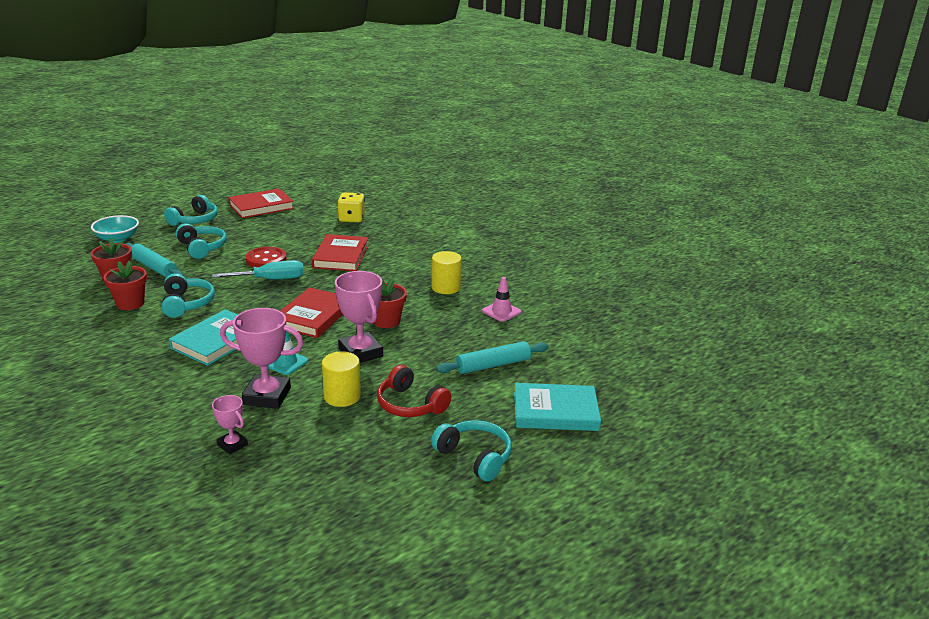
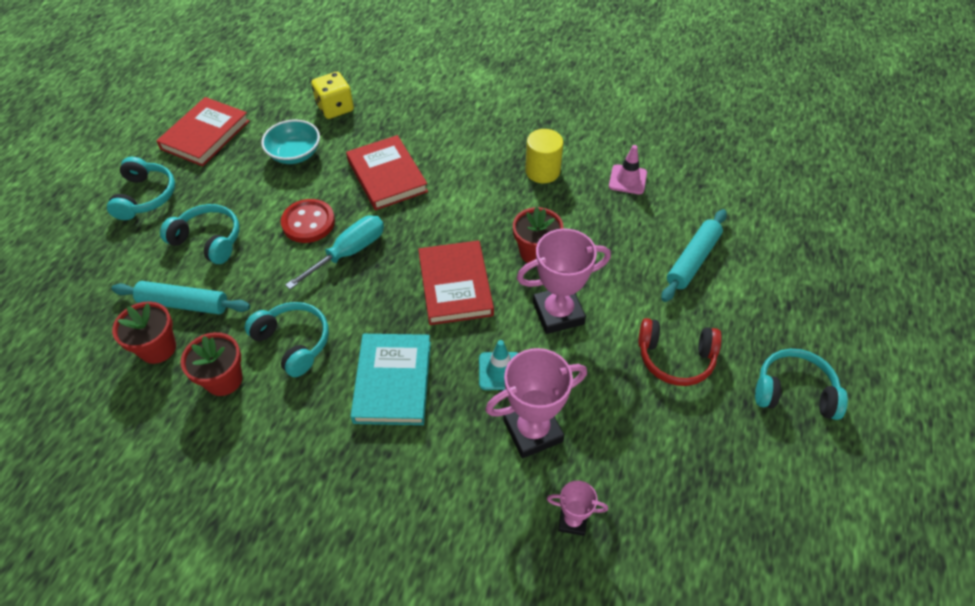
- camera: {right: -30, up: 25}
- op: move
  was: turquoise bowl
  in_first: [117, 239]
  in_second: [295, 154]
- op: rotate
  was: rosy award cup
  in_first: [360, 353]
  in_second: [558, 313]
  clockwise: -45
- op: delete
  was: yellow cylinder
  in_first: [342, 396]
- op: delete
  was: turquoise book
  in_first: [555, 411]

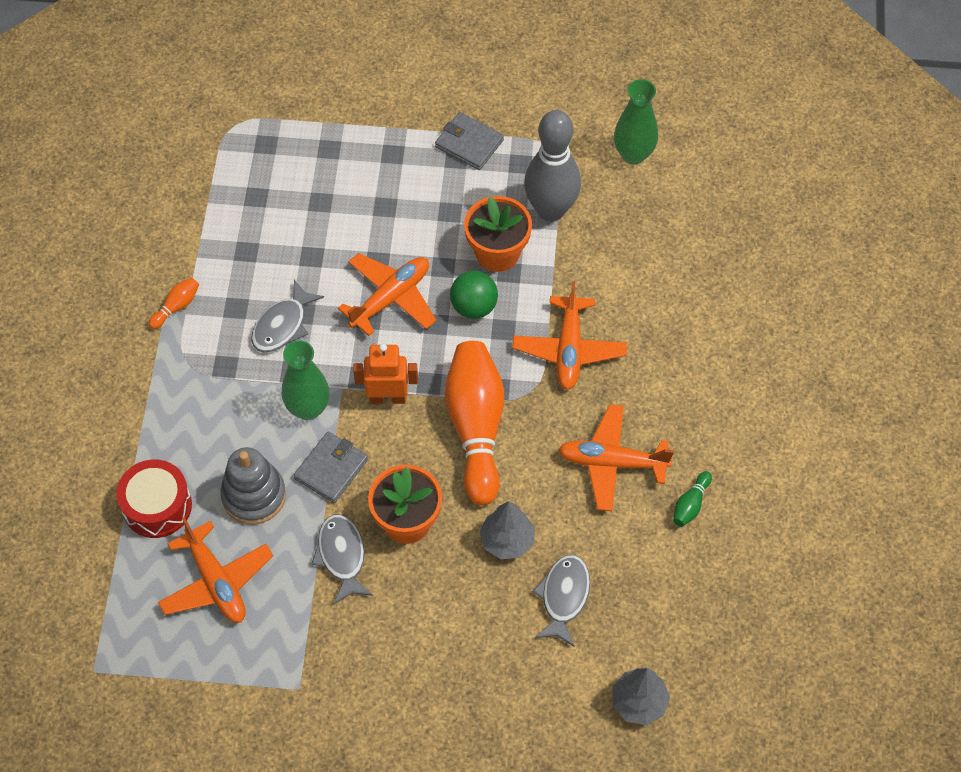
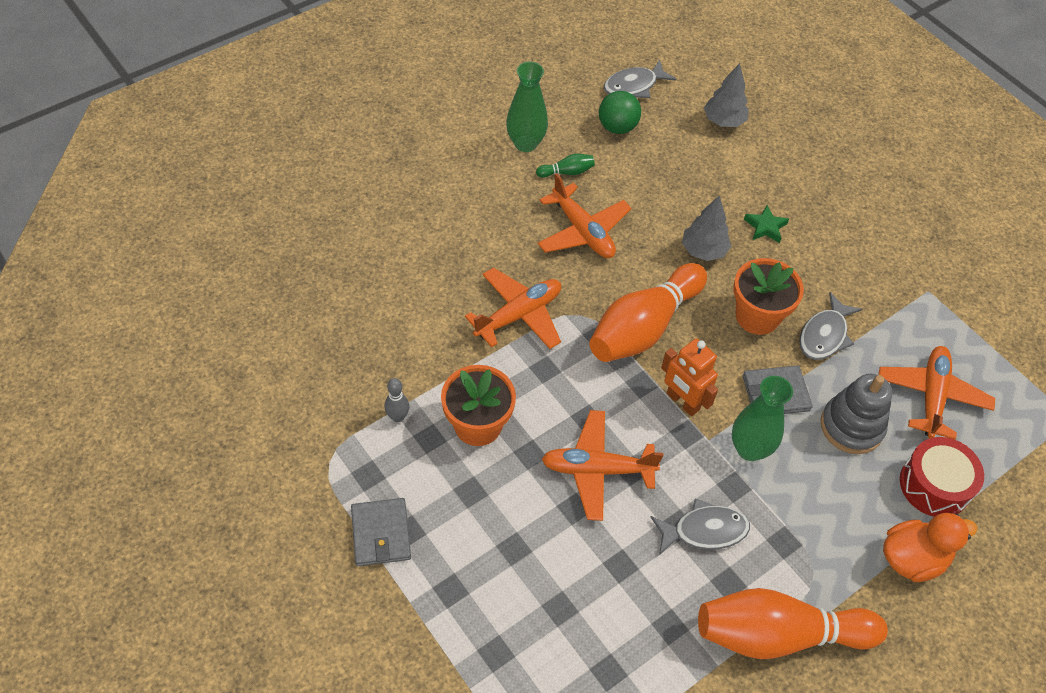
- camera: {right: -135, up: -5}
- op: move
  was: emerald tall vase
  in_first: [633, 154]
  in_second: [525, 143]
- op: resize
  was: gray tenpin
  in_first: [550, 210]
  in_second: [398, 417]
  ratio: 0.4
- op: move
  was: emerald sphere
  in_first: [474, 307]
  in_second: [617, 127]
- op: resize
  was: orange-coloured tenpin
  in_first: [176, 307]
  in_second: [778, 635]
  ratio: 2.48
- op: move
  was: gray fish
  in_first: [564, 597]
  in_second: [634, 86]
- op: insert
  now: emerald star shape
  in_second: [765, 227]
- op: insert
  now: orange-coloured toy duck
  in_second: [912, 559]

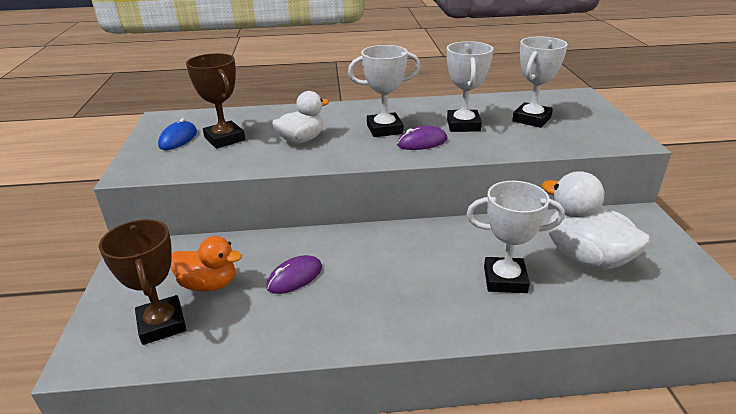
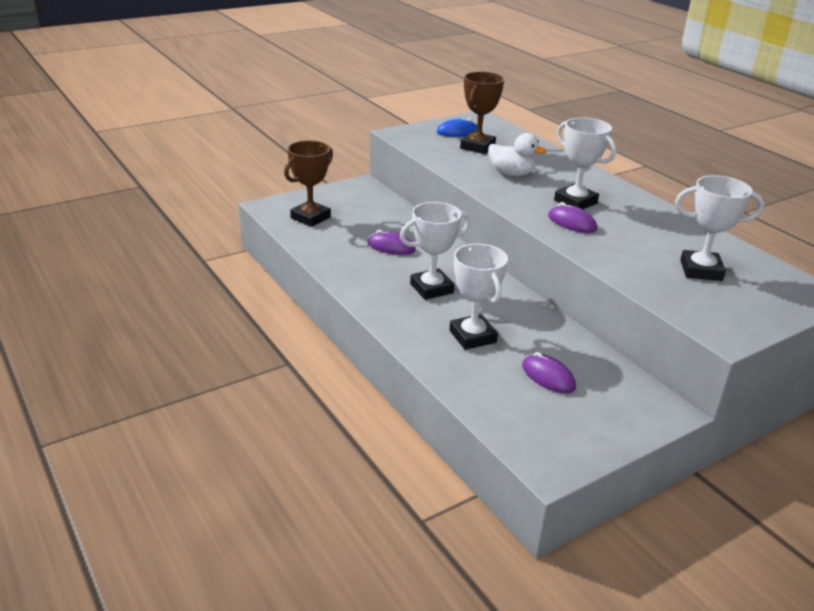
- camera: {right: 60, up: 0}
- op: move
  was: white award cup
  in_first: [463, 125]
  in_second: [431, 288]
- op: replace
  was: white toy duck
  now: violet PC mouse
  in_first: [586, 257]
  in_second: [548, 377]
- op: delete
  was: orange-coloured toy duck
  in_first: [209, 284]

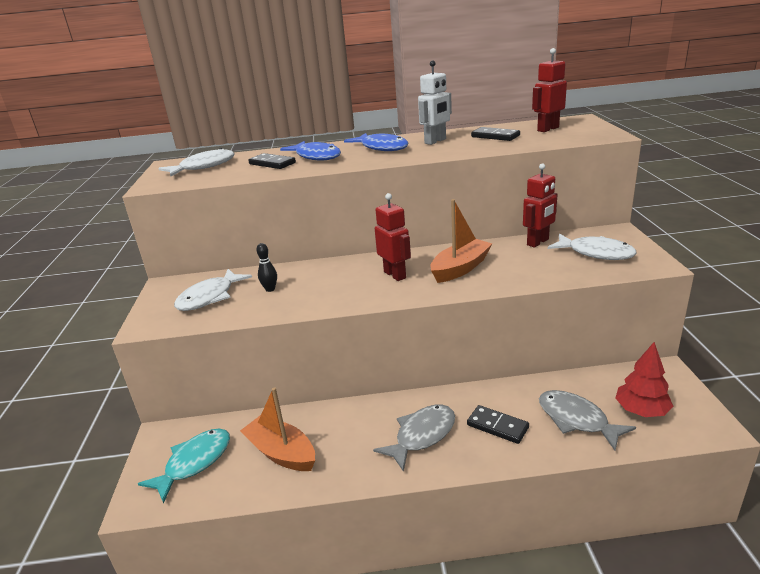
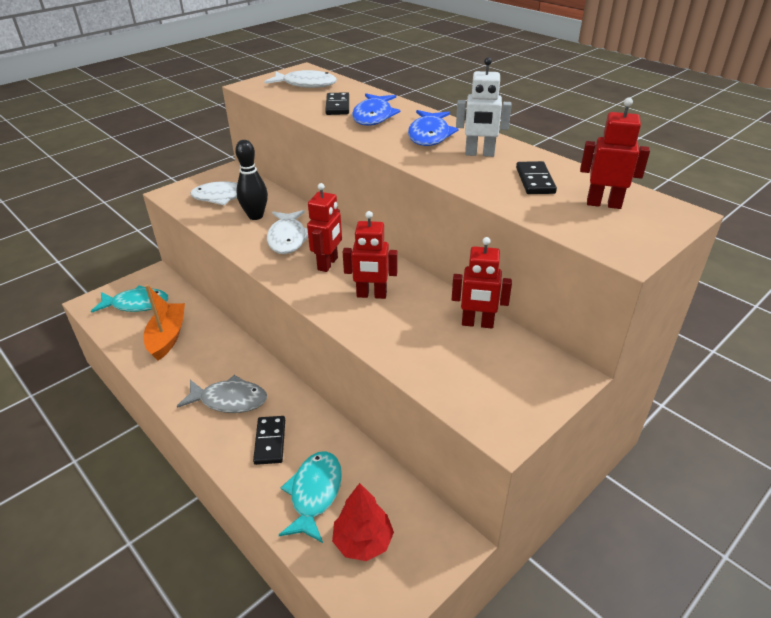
- camera: {right: 50, up: 10}
- op: replace
  was: orange-coloured sailboat
  now: scarlet toy robot
  in_first: [460, 268]
  in_second: [371, 295]
- op: move
  was: white fish
  in_first: [596, 253]
  in_second: [288, 238]
- op: resize
  was: black tenpin
  in_first: [270, 289]
  in_second: [255, 216]
  ratio: 1.73
- op: recolor
  was: gray fish
  now: turquoise fish
  in_first: [576, 420]
  in_second: [314, 494]

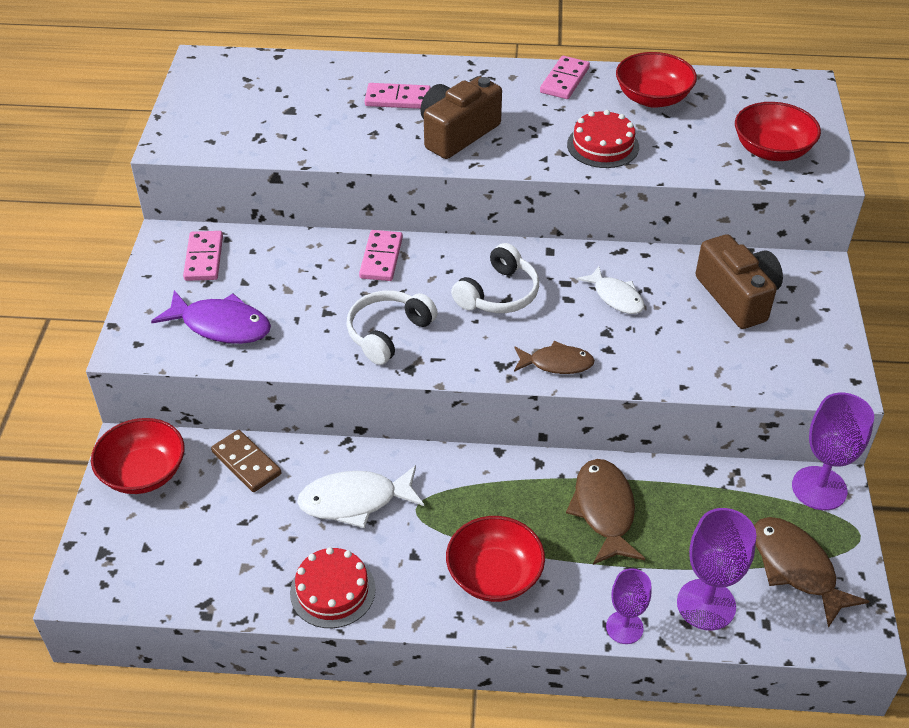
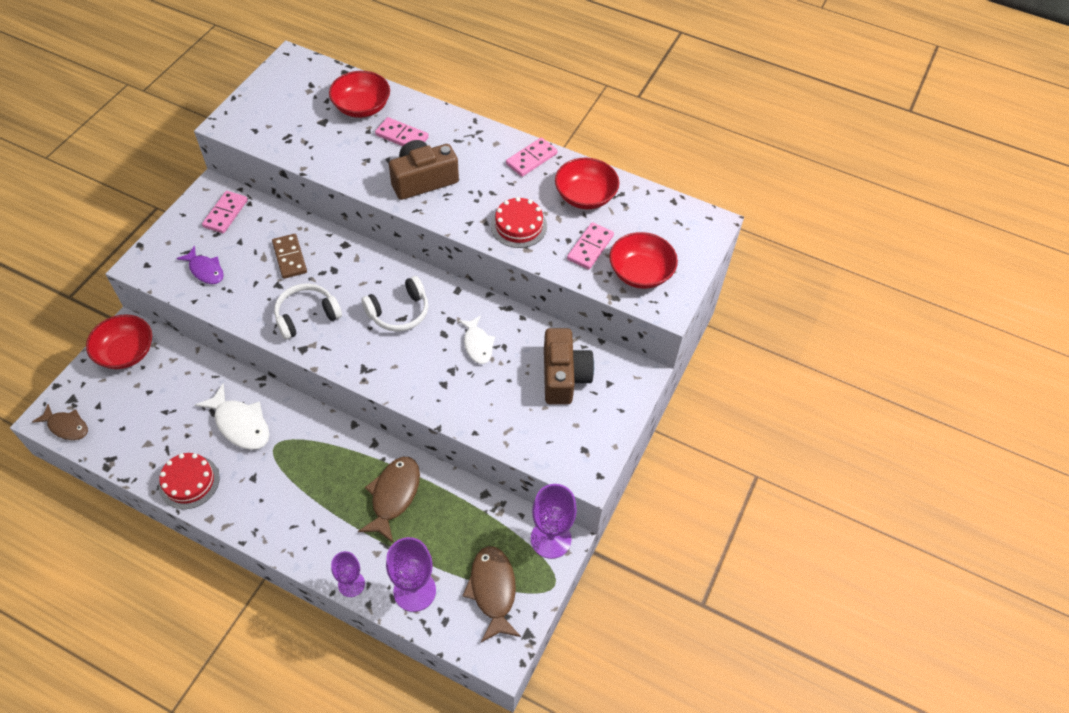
- camera: {right: 20, up: 10}
- op: move
  was: rosy domino
  in_first: [381, 258]
  in_second: [590, 247]
- op: resize
  was: violet fish
  in_first: [221, 325]
  in_second: [205, 270]
  ratio: 0.66
- op: move
  was: brown fish
  in_first: [557, 363]
  in_second: [66, 426]
- op: move
  was: brown domino
  in_first: [246, 463]
  in_second: [289, 258]
- op: rotate
  was: white fish
  in_first: [355, 501]
  in_second: [240, 424]
  clockwise: -150
- op: move
  was: scarlet bowl
  in_first: [494, 575]
  in_second: [362, 107]

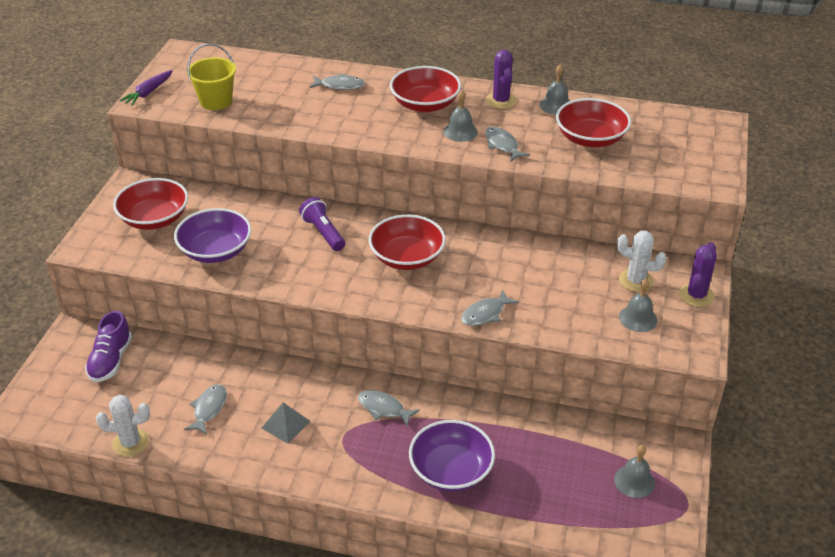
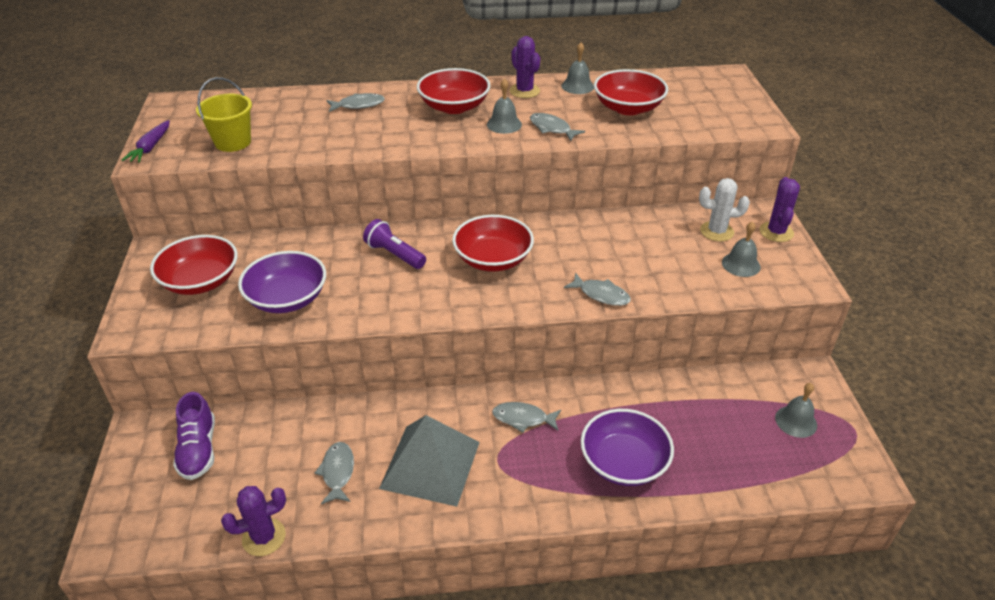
- camera: {right: -20, up: 0}
- op: rotate
  was: gray fish
  in_first: [485, 314]
  in_second: [601, 294]
  clockwise: -90
- op: recolor
  was: white cactus
  now: violet cactus
  in_first: [130, 442]
  in_second: [264, 537]
- op: resize
  was: gray pyramid shape
  in_first: [286, 424]
  in_second: [430, 465]
  ratio: 2.03

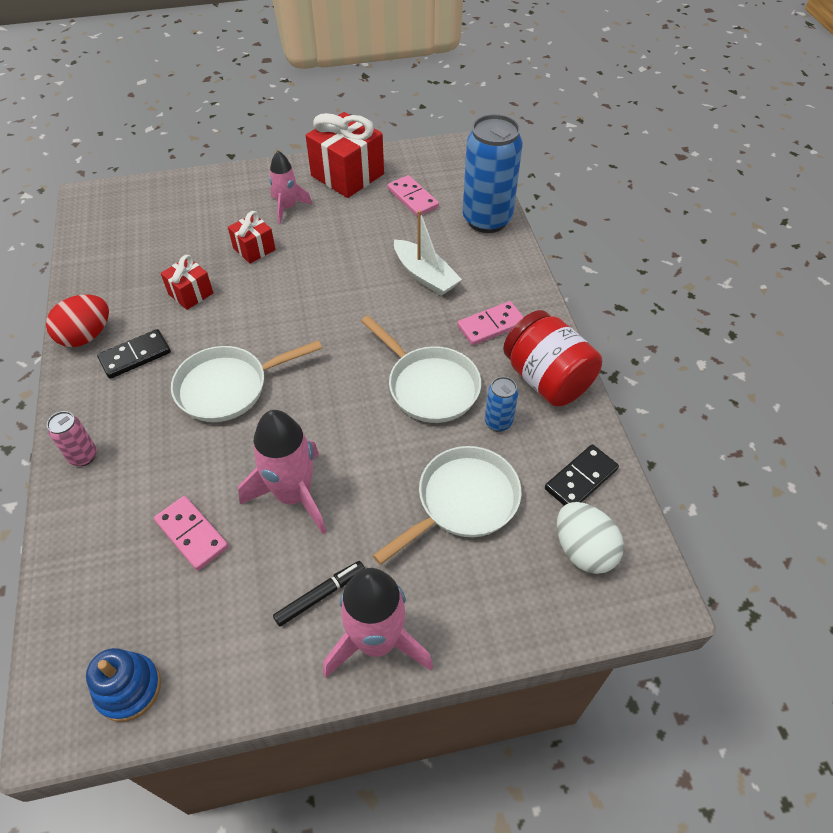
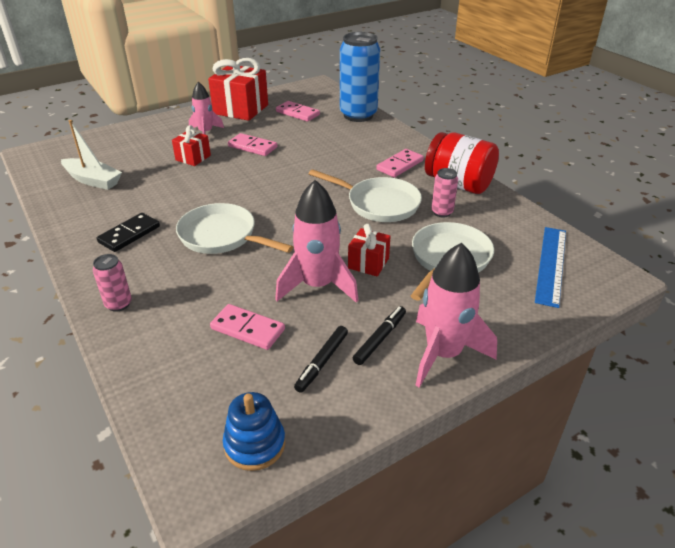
- camera: {right: -20, up: -15}
- op: move
  was: white sailboat
  in_first: [425, 276]
  in_second: [93, 180]
- op: move
  was: scarlet present
  in_first: [191, 293]
  in_second: [368, 263]
- op: delete
  was: scarlet egg
  in_first: [86, 336]
- op: rotate
  was: white skillet
  in_first: [228, 387]
  in_second: [222, 236]
  clockwise: 75
- op: recolor
  was: cobalt tin
  now: rosy tin
  in_first: [498, 422]
  in_second: [442, 212]
- op: delete
  was: black domino
  in_first: [580, 479]
- op: replace
  was: white egg
  now: cobalt measuring stick
  in_first: [583, 550]
  in_second: [551, 264]
- op: insert
  now: rosy domino
  in_second: [252, 147]
- op: insert
  now: black felt pen
  in_second: [322, 362]

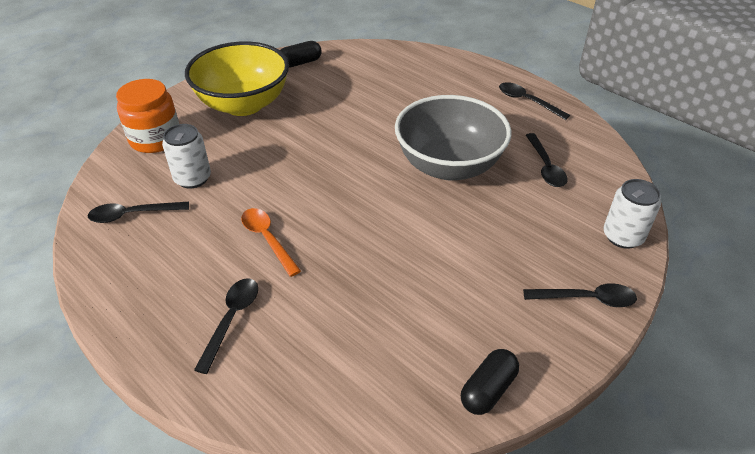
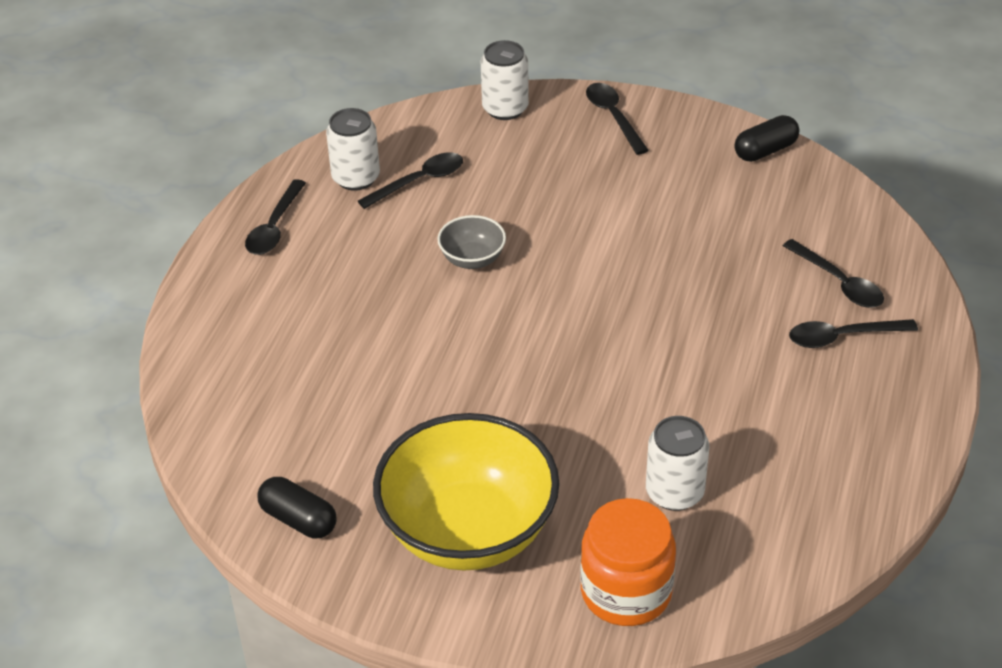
- camera: {right: -115, up: 0}
- op: resize
  was: gray bowl
  in_first: [448, 166]
  in_second: [472, 259]
  ratio: 0.44
- op: move
  was: black spoon
  in_first: [132, 215]
  in_second: [839, 283]
- op: delete
  was: orange-coloured spoon
  in_first: [267, 239]
- op: rotate
  was: black pill shape
  in_first: [488, 390]
  in_second: [765, 151]
  clockwise: -45
- op: insert
  now: white tin
  in_second: [356, 178]

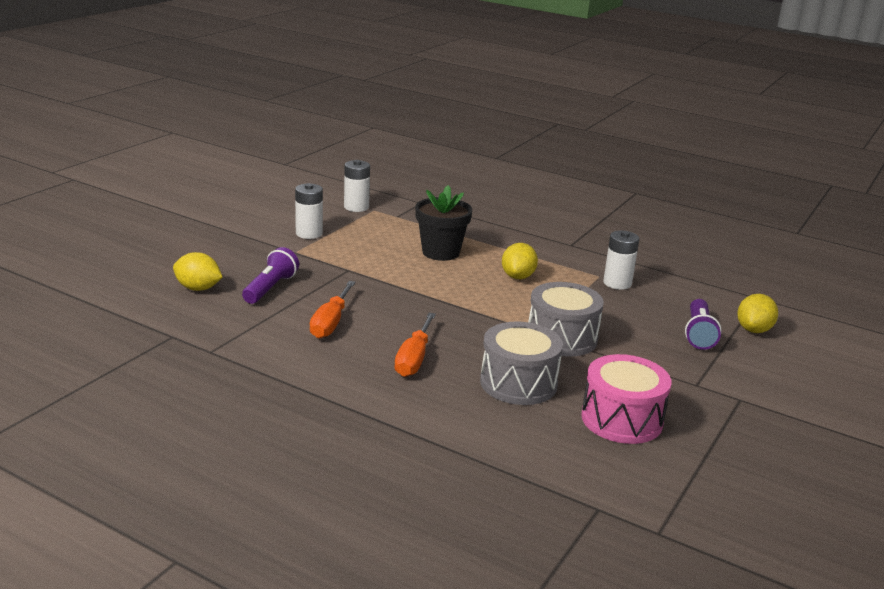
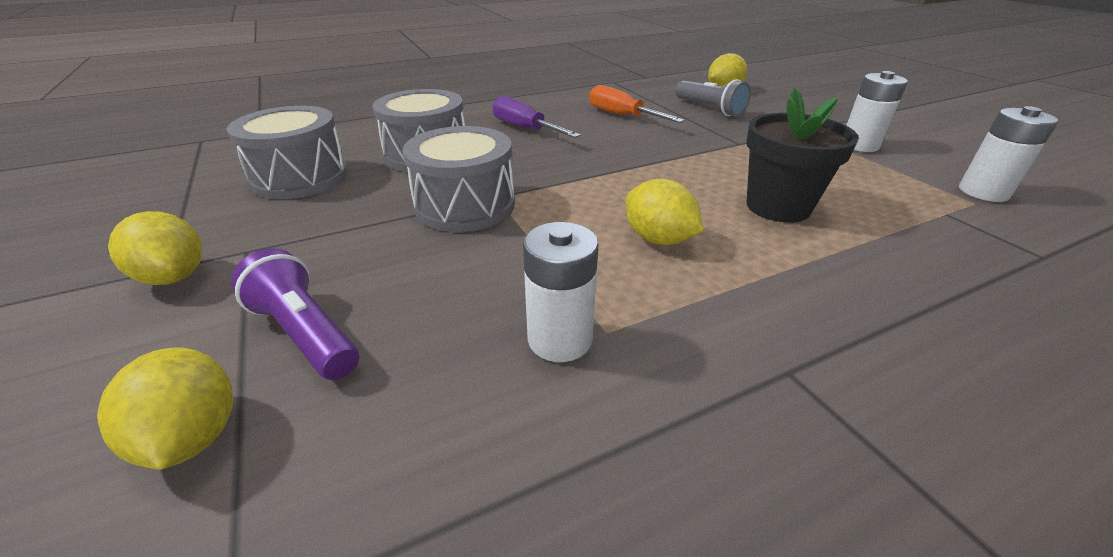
- camera: {right: 125, up: 10}
- op: recolor
  was: violet torch
  now: gray torch
  in_first: [270, 288]
  in_second: [709, 109]
- op: recolor
  was: orange-coloured flat screwdriver
  now: violet flat screwdriver
  in_first: [414, 358]
  in_second: [525, 129]
- op: recolor
  was: rosy drum
  now: gray drum
  in_first: [621, 419]
  in_second: [300, 177]
- op: insert
  now: yellow lemon
  in_second: [174, 276]

